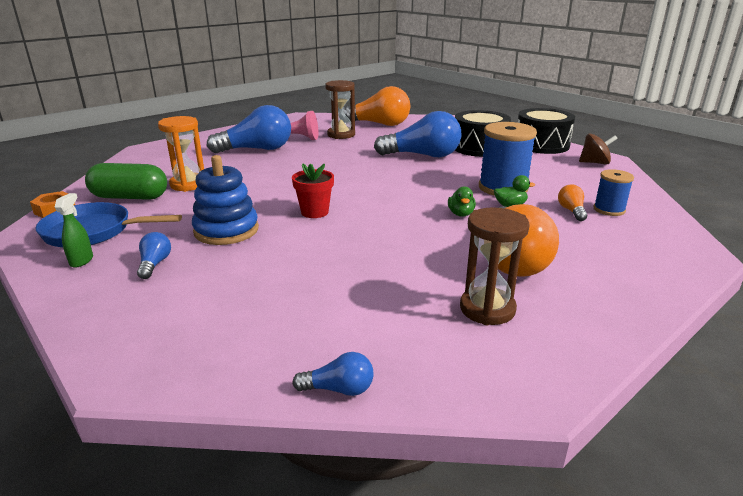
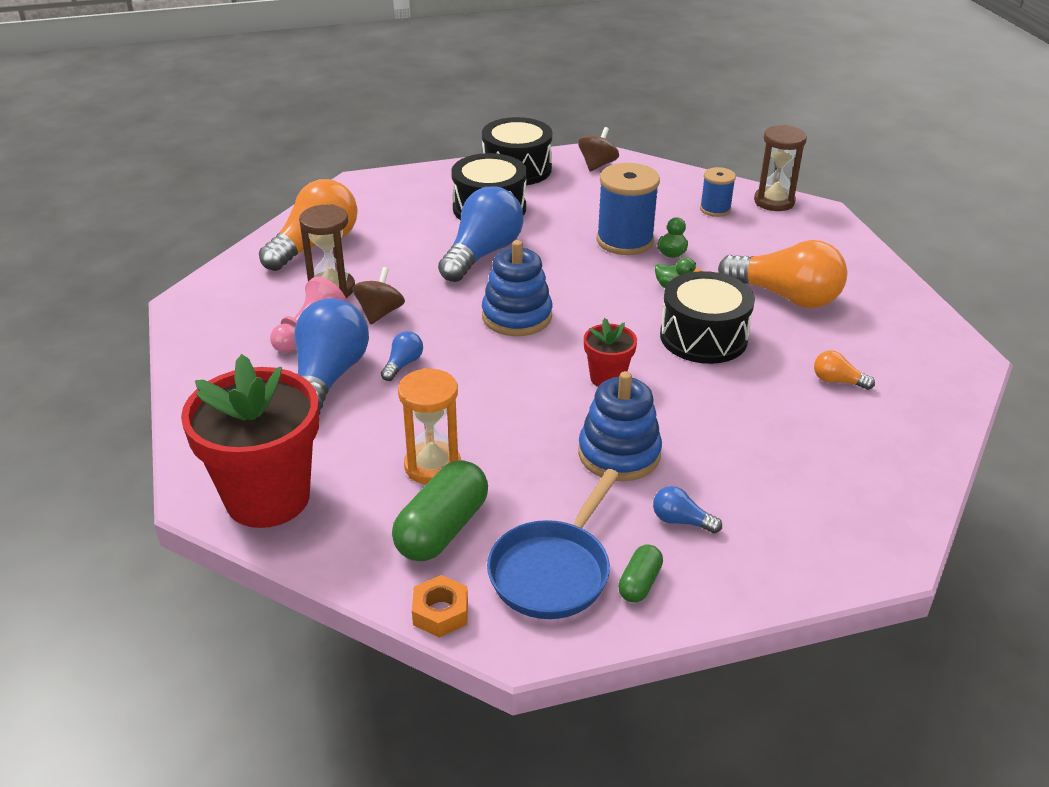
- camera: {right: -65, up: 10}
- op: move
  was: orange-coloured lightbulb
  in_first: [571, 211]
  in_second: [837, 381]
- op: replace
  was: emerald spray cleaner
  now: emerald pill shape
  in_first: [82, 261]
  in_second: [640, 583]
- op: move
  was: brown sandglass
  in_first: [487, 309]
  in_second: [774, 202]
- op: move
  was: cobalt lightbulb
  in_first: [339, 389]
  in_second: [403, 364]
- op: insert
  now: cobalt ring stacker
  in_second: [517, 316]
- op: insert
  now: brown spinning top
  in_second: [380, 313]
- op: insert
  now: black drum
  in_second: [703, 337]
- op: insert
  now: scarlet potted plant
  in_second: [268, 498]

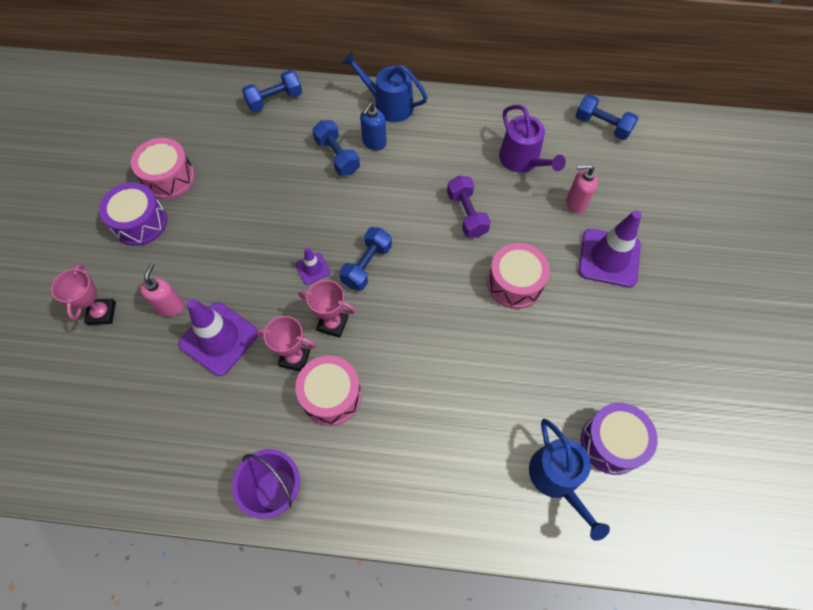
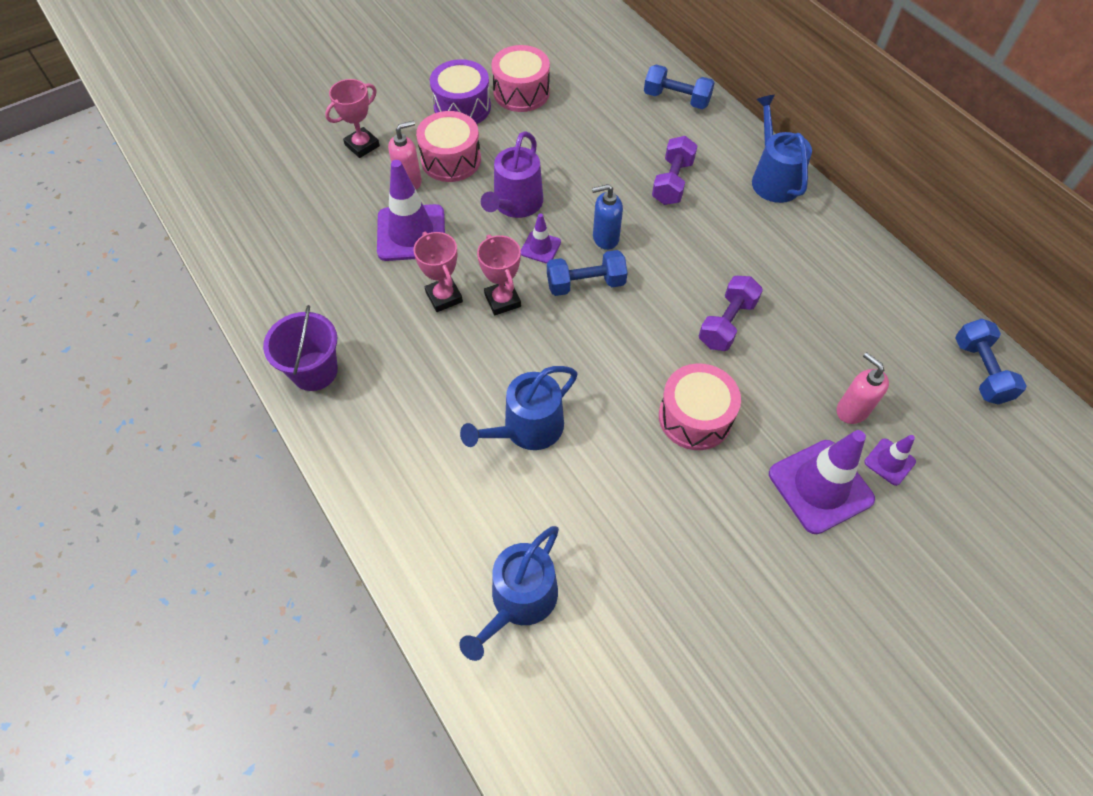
- camera: {right: 50, up: -5}
- op: move
  was: cobalt soap dispenser
  in_first: [374, 143]
  in_second: [605, 238]
- op: move
  was: violet watering can
  in_first: [522, 160]
  in_second: [515, 204]
- op: recolor
  was: cobalt hand weight
  now: violet hand weight
  in_first: [337, 156]
  in_second: [672, 182]
- op: move
  was: rosy drum
  in_first: [331, 396]
  in_second: [451, 160]
- op: delete
  was: violet drum
  in_first: [612, 442]
- op: insert
  now: cobalt watering can
  in_second: [527, 428]
- op: insert
  now: violet traffic cone
  in_second: [889, 462]

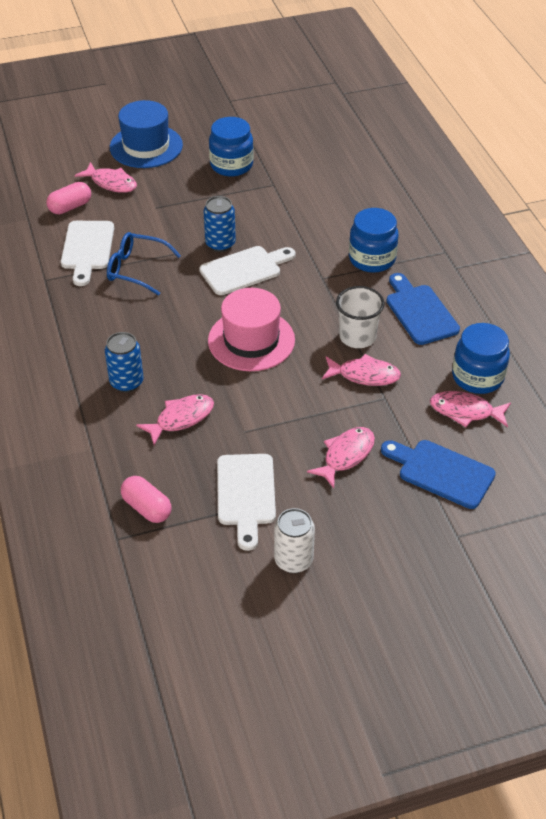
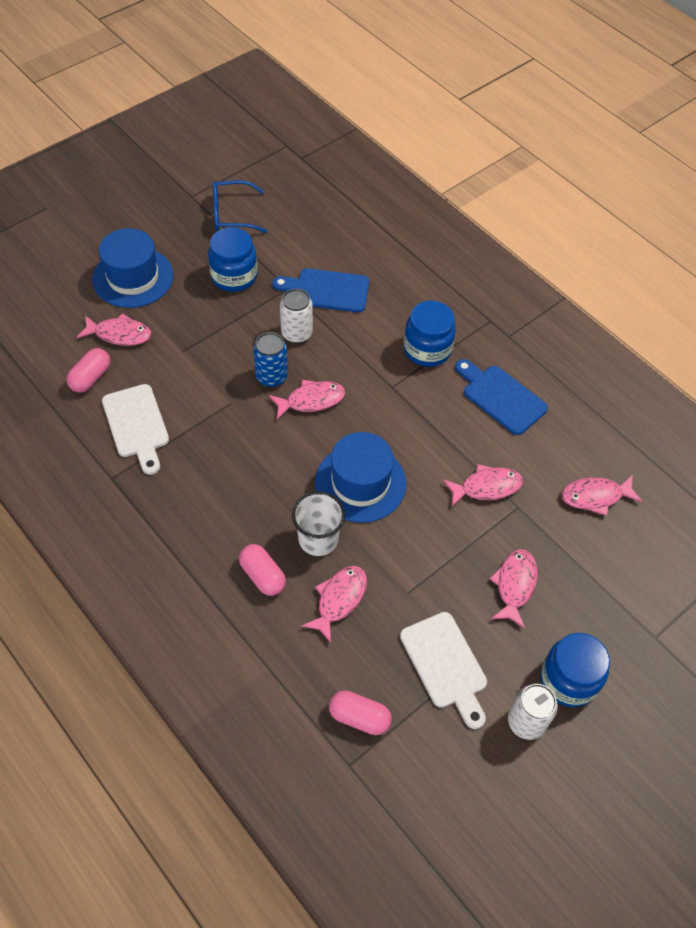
- camera: {right: -25, up: 10}
- op: move
  was: cobalt spectacles
  in_first: [136, 269]
  in_second: [231, 214]
- op: replace
  was: white bread board
  now: rosy fish
  in_first: [244, 269]
  in_second: [311, 400]
- op: move
  was: white cup
  in_first: [357, 337]
  in_second: [318, 539]
- op: recolor
  was: rosy tall hat
  now: cobalt tall hat
  in_first: [251, 340]
  in_second: [360, 483]
- op: move
  was: cobalt preserve jar
  in_first: [477, 377]
  in_second: [568, 680]
- op: replace
  was: cobalt tin
  now: rosy pill shape
  in_first: [126, 382]
  in_second: [262, 576]
- op: move
  was: cobalt bread board
  in_first: [441, 472]
  in_second: [327, 290]
- op: insert
  now: white tin
  in_second: [296, 333]

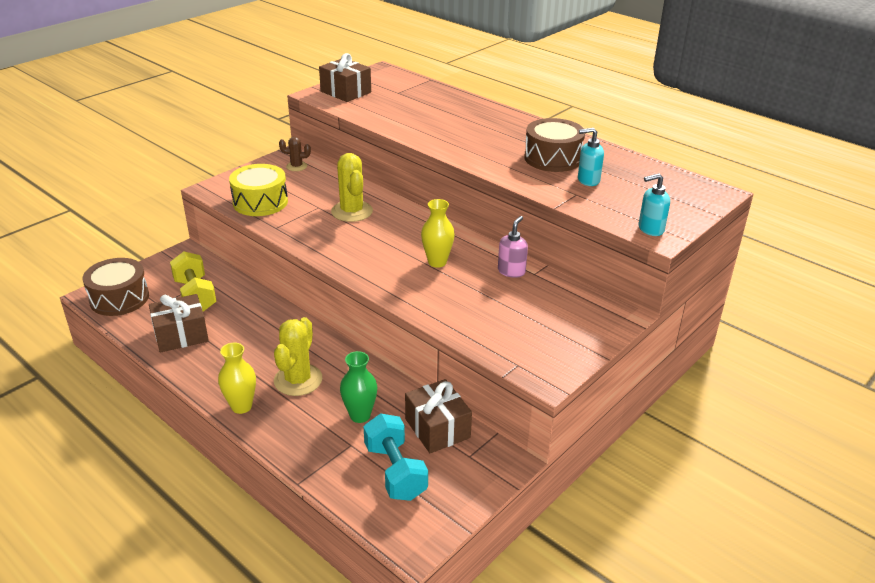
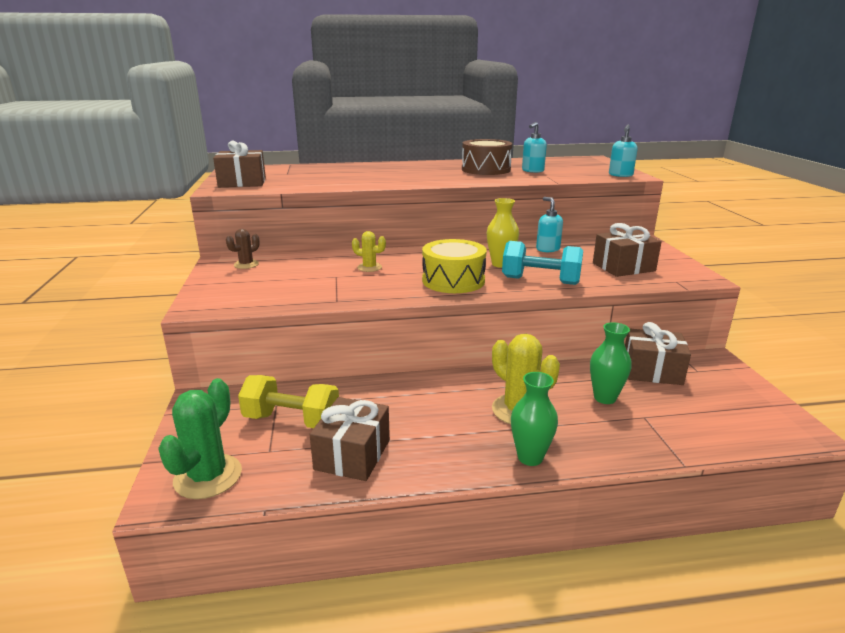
- camera: {right: -50, up: -10}
- op: resize
  was: yellow cactus
  in_first: [352, 211]
  in_second: [369, 267]
  ratio: 0.55
- op: move
  was: yellow drum
  in_first: [260, 202]
  in_second: [453, 280]
- op: recolor
  was: rosy soap dispenser
  now: turquoise soap dispenser
  in_first: [511, 271]
  in_second: [547, 249]
- op: replace
  was: brown drum
  now: emerald cactus
  in_first: [119, 298]
  in_second: [208, 476]
- op: recolor
  was: yellow tall vase
  now: emerald tall vase
  in_first: [241, 406]
  in_second: [530, 457]
- op: move
  was: turquoise hand weight
  in_first: [395, 471]
  in_second: [540, 281]
- op: insert
  now: brown present
  in_second: [623, 267]

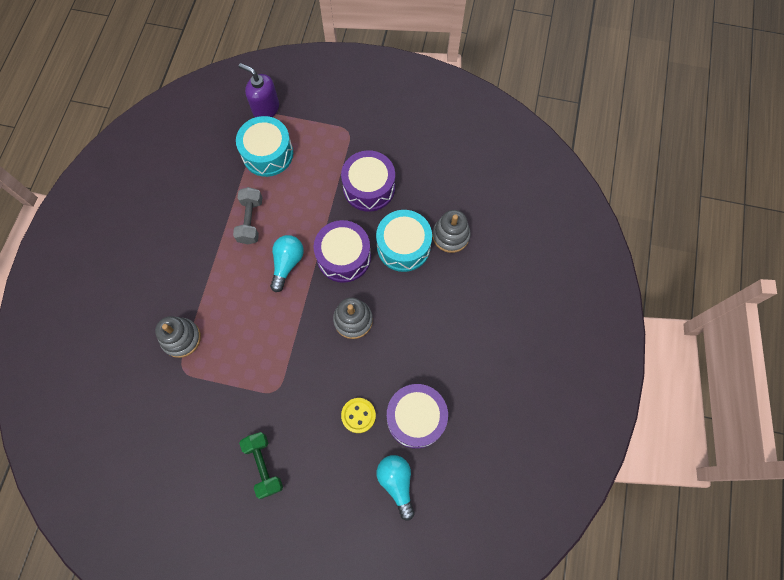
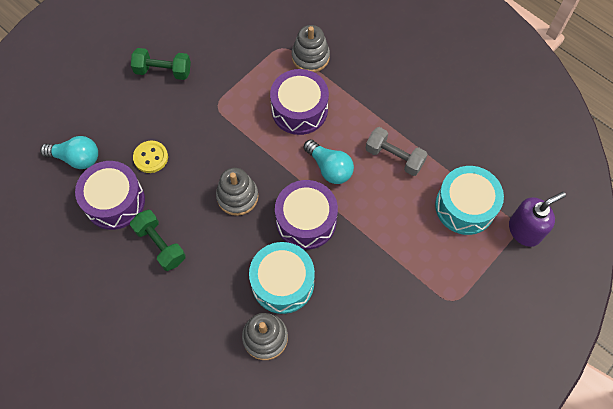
- camera: {right: 120, up: -5}
- op: move
  was: violet drum
  in_first: [369, 187]
  in_second: [299, 110]
- op: insert
  now: emerald hand weight
  in_second: [160, 245]

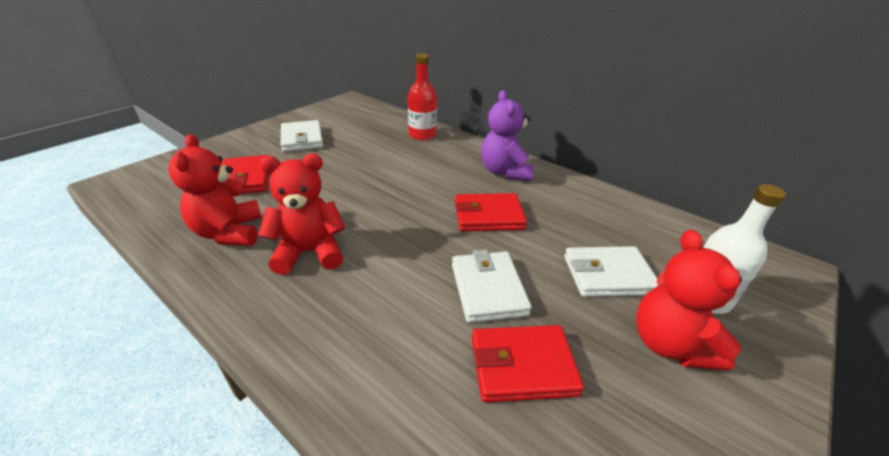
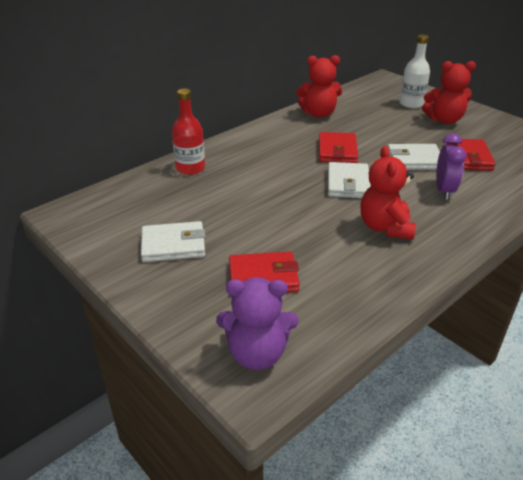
- camera: {right: -80, up: 0}
- op: move
  was: violet teddy bear
  in_first: [504, 172]
  in_second: [257, 353]
- op: move
  was: scarlet teddy bear
  in_first: [229, 233]
  in_second: [318, 113]
- op: move
  was: white wallet
  in_first: [608, 275]
  in_second: [348, 183]
- op: insert
  now: violet bedside clock
  in_second: [444, 190]

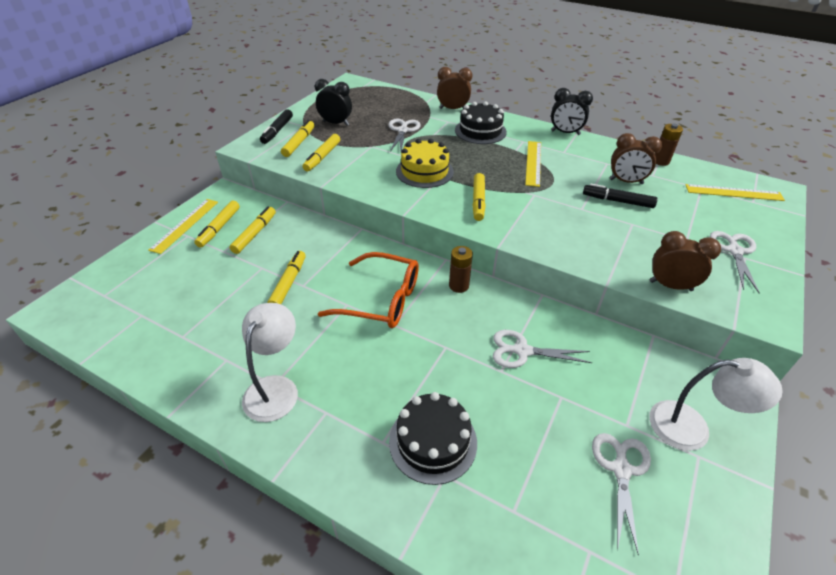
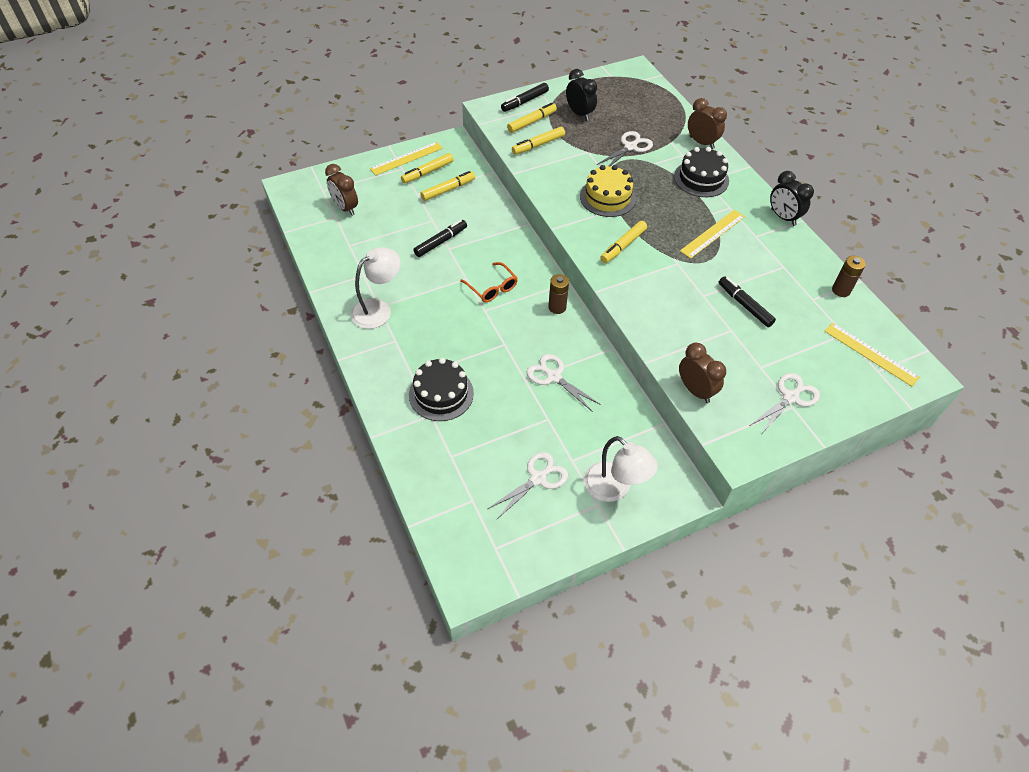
- camera: {right: 35, up: 10}
- op: move
  was: brown bedside clock
  in_first: [626, 181]
  in_second: [345, 208]
- op: recolor
  was: yellow felt pen
  now: black felt pen
  in_first: [288, 283]
  in_second: [440, 242]
- op: resize
  was: orange-coloured spectacles
  in_first: [381, 300]
  in_second: [492, 288]
  ratio: 0.61

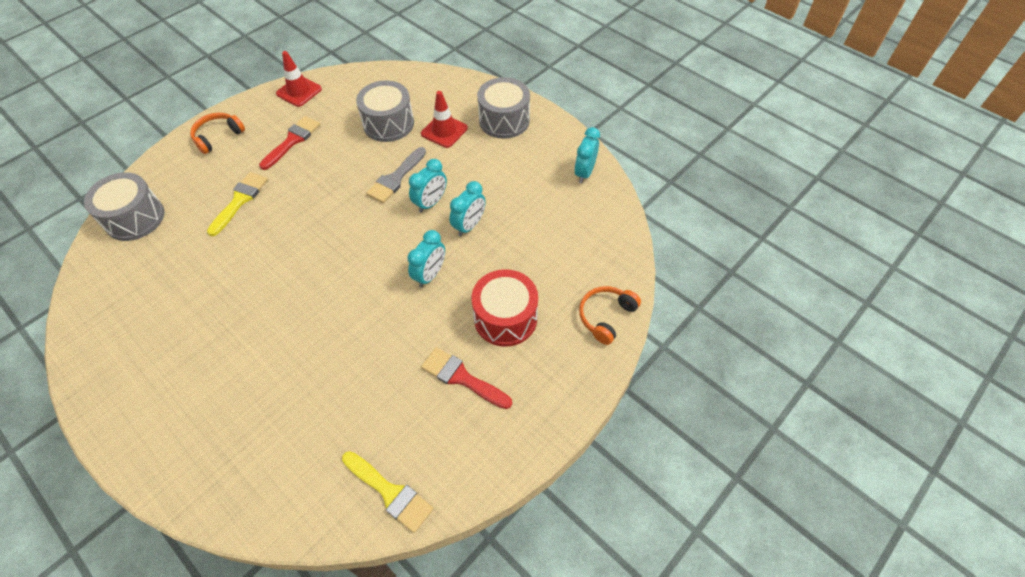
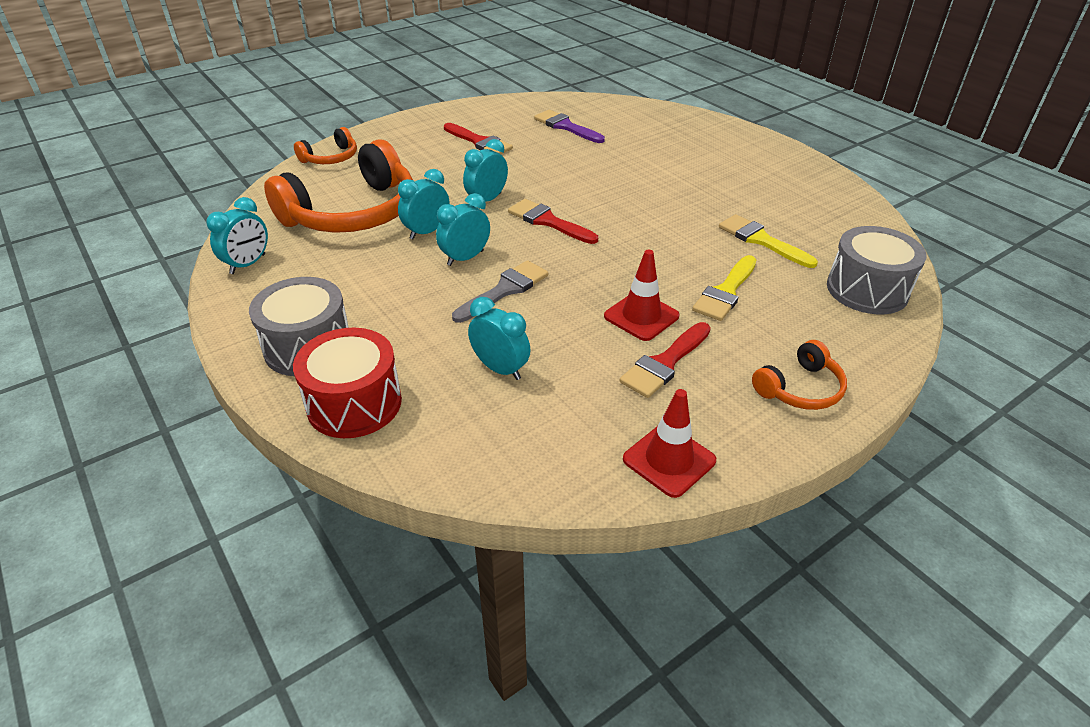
- camera: {right: -170, up: -15}
- op: replace
  was: gray drum
  now: turquoise bedside clock
  in_first: [388, 123]
  in_second: [500, 369]
- op: move
  was: scarlet traffic cone
  in_first: [444, 131]
  in_second: [641, 316]
- op: move
  was: scarlet drum
  in_first: [505, 318]
  in_second: [354, 403]
- op: move
  was: yellow paint brush
  in_first: [390, 492]
  in_second: [761, 240]
- op: insert
  now: violet paint brush
  in_second: [566, 127]
- op: insert
  now: orange-coloured headphones
  in_second: [353, 213]
- op: insert
  now: scarlet paint brush
  in_second: [548, 221]

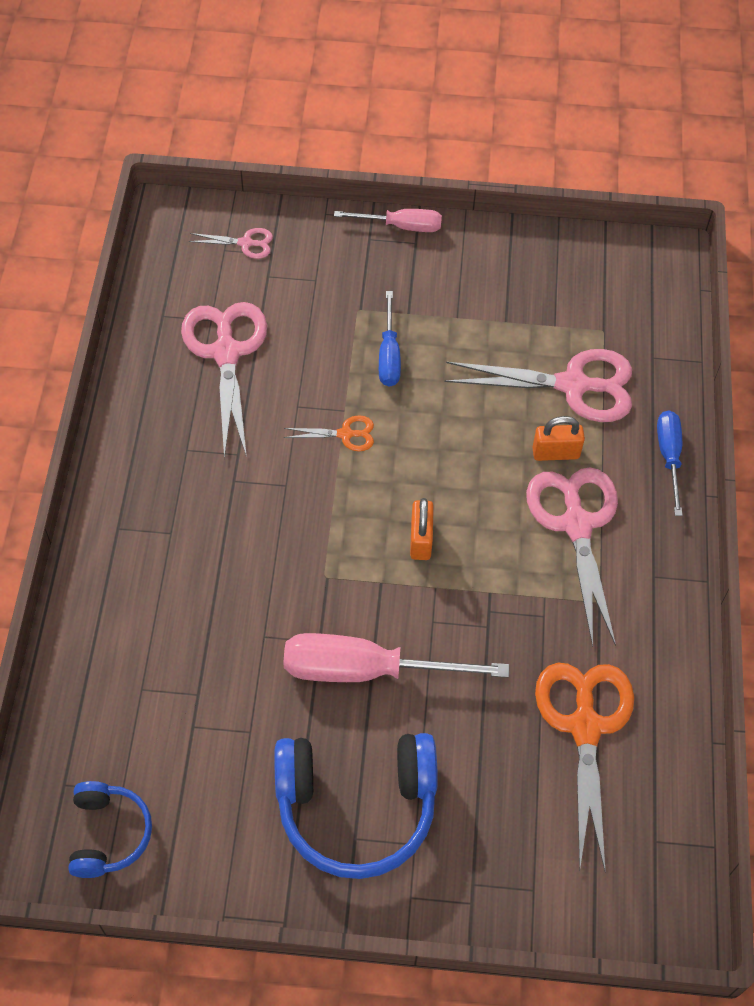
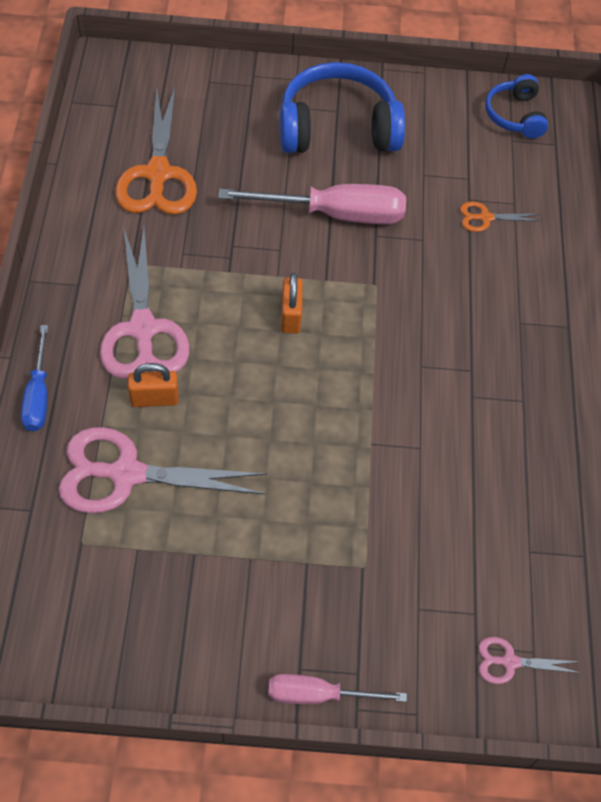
- camera: {right: 175, up: 0}
- op: delete
  was: cobalt flat screwdriver
  in_first: [389, 355]
- op: delete
  was: rosy pair of scissors
  in_first: [226, 352]
- op: move
  was: orange-coloured pair of scissors
  in_first: [345, 434]
  in_second: [485, 218]

